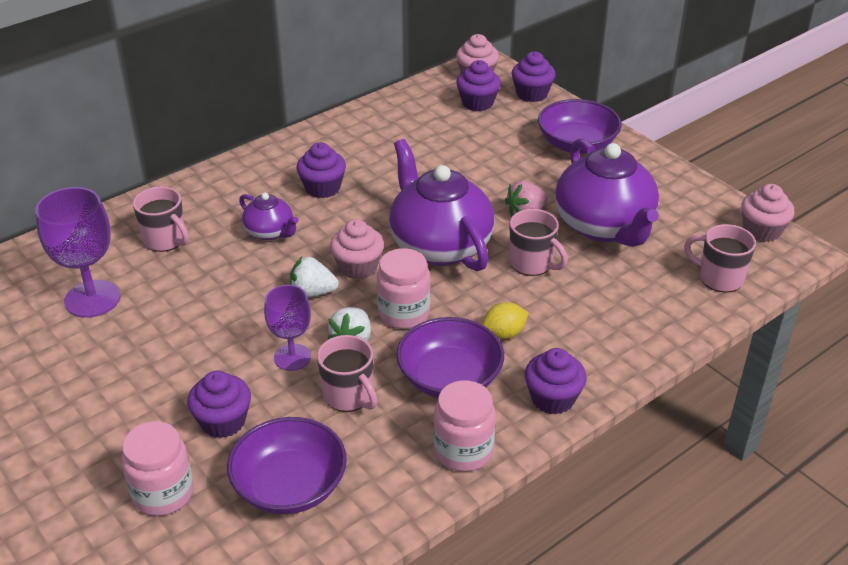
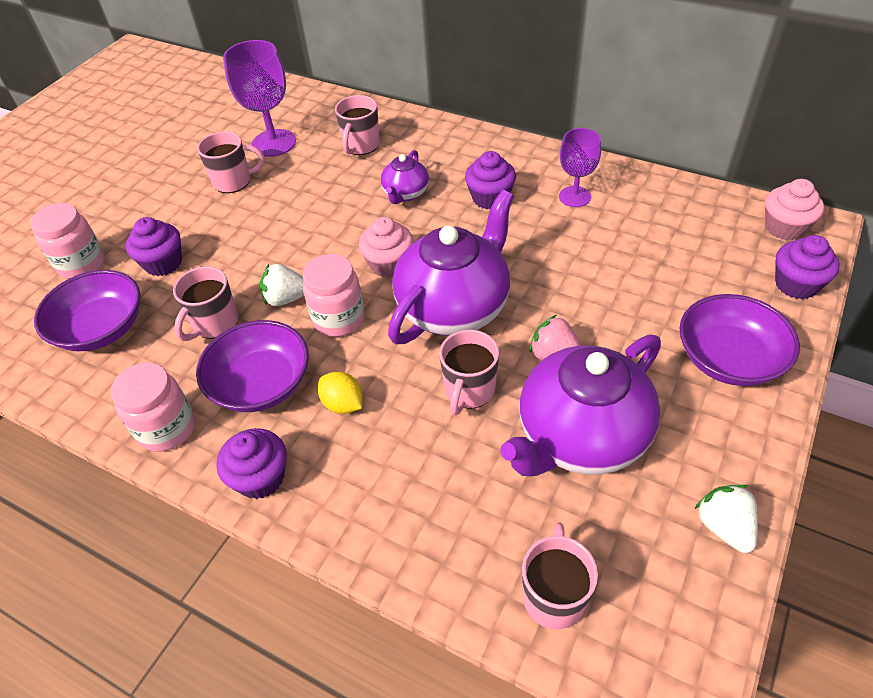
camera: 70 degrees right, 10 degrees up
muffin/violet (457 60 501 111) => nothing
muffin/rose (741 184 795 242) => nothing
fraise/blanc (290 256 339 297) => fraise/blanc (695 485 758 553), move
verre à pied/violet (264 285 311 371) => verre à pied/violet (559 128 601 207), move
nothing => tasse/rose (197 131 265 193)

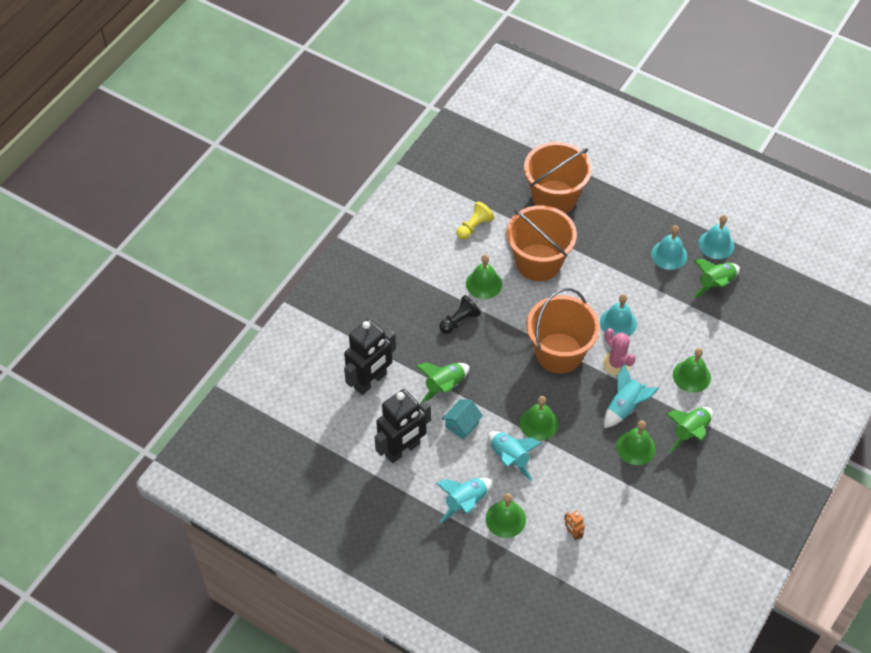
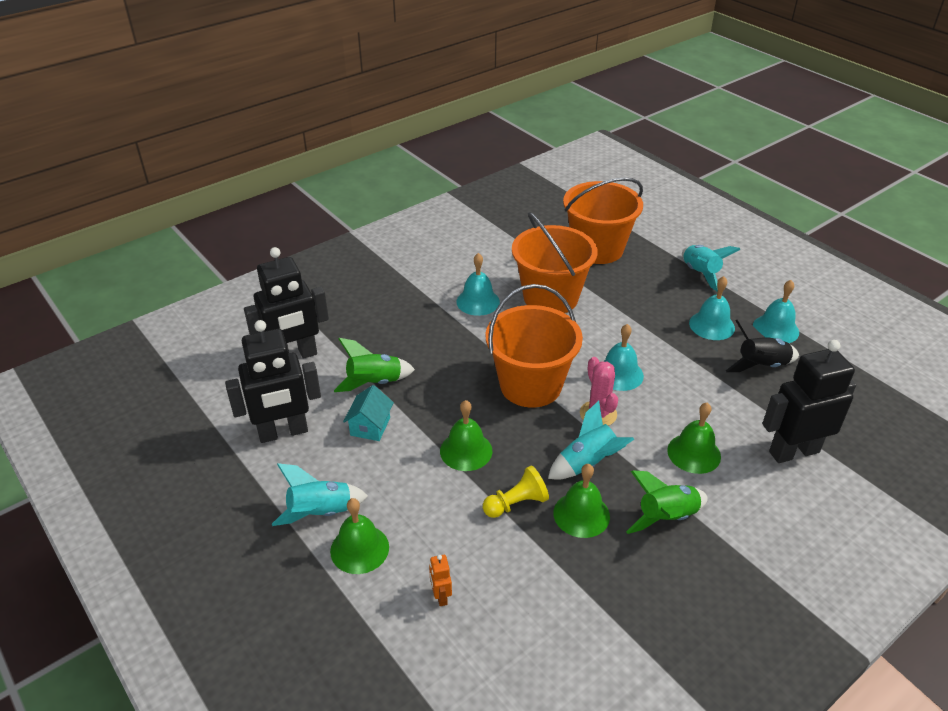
camera: 20 degrees right, 15 degrees down
pion/jaune (456 201 494 240) => pion/jaune (483 465 549 518), move
cloche/vert (466 254 502 299) => cloche/turquoise (456 253 500 316)
fusée/vert (692 259 740 299) => fusée/noir (726 319 799 372)
pion/noir (439 295 481 334) => nothing
maison/turquoise (442 399 483 440) => maison/turquoise (343 385 394 441), 45 degrees counterclockwise
fusée/turquoise (488 431 542 481) => fusée/turquoise (682 245 741 292), move
nothing => robot/noir (762 340 856 463)

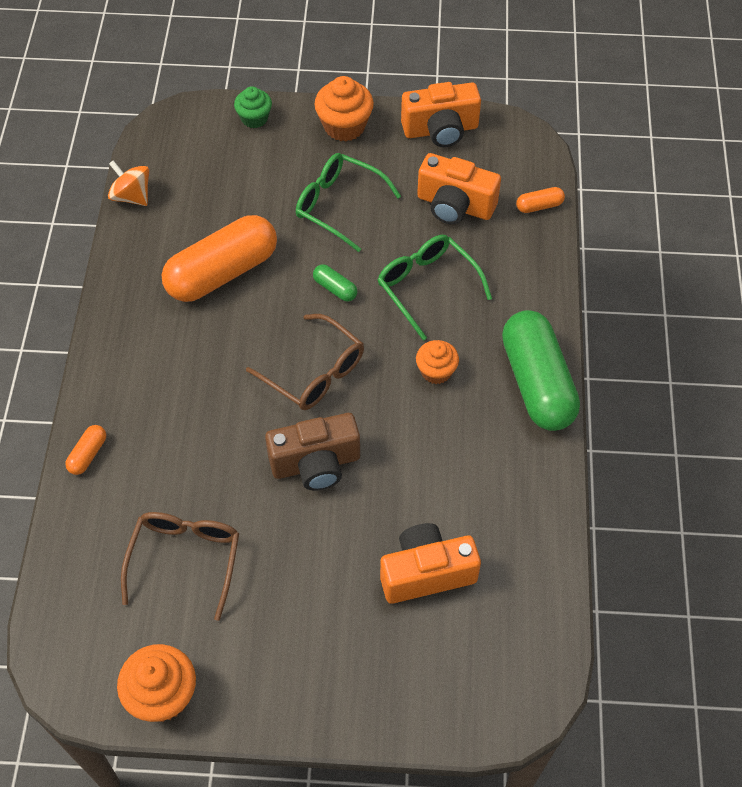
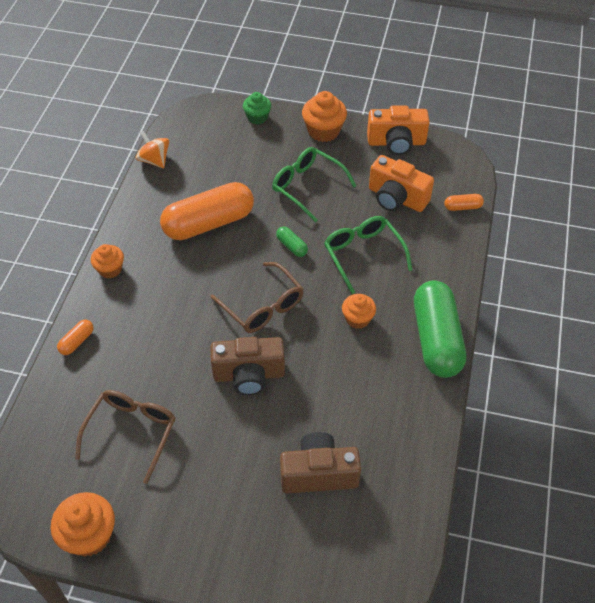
camera: 10 degrees right, 5 degrees down
appareil photo/orange (380 523 481 604) => appareil photo/marron (280 432 361 493)
nothing => muffin/orange (91 244 124 279)

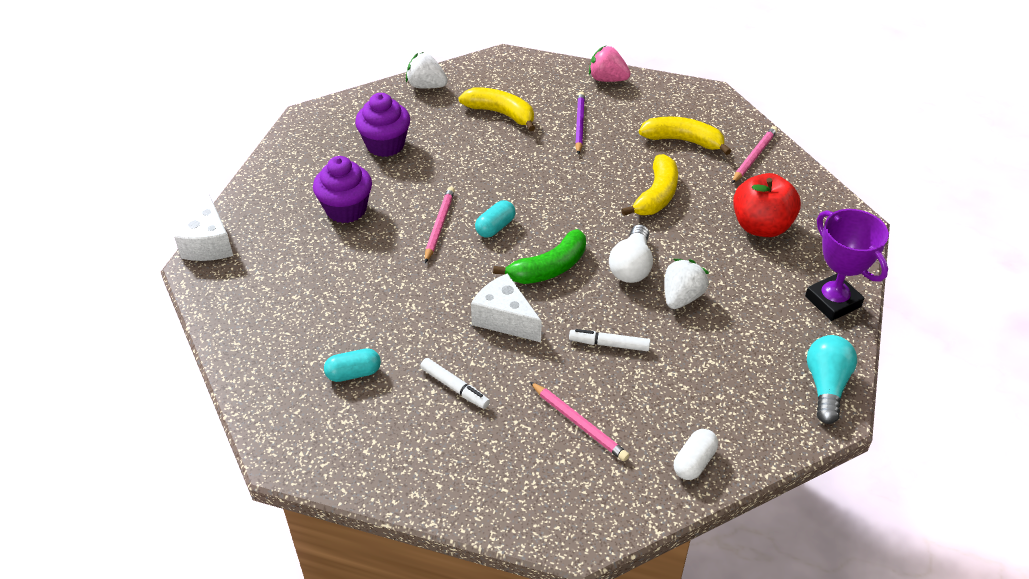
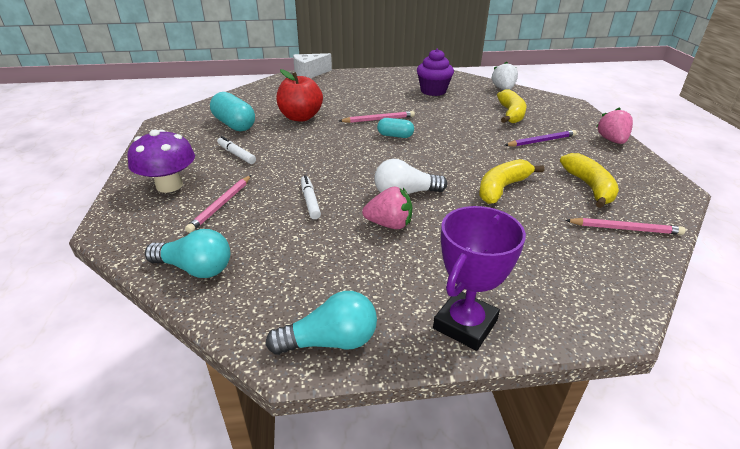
camera: 65 degrees right, 10 degrees down
banane/jaune (621 154 678 216) => banane/jaune (479 159 544 204), 135 degrees clockwise
muffin/violet (313 156 372 223) => nothing
pomme/rouge (733 173 801 237) => pomme/rouge (276 69 323 122), move
banane/vert (493 229 586 284) => nothing
fraise/blanc (664 259 709 309) => fraise/rose (362 186 412 229)
fromage/blanc (471 273 542 342) => nothing
gélule/turquoise (324 348 381 382) => gélule/turquoise (210 92 255 131), x1.68
feutre/blanc (420 358 490 409) => feutre/blanc (217 136 256 164), 120 degrees clockwise
gélule/blanc (674 429 718 480) => ampoule/turquoise (145 229 230 278)
nothing => champignon/violet (128 130 195 193)

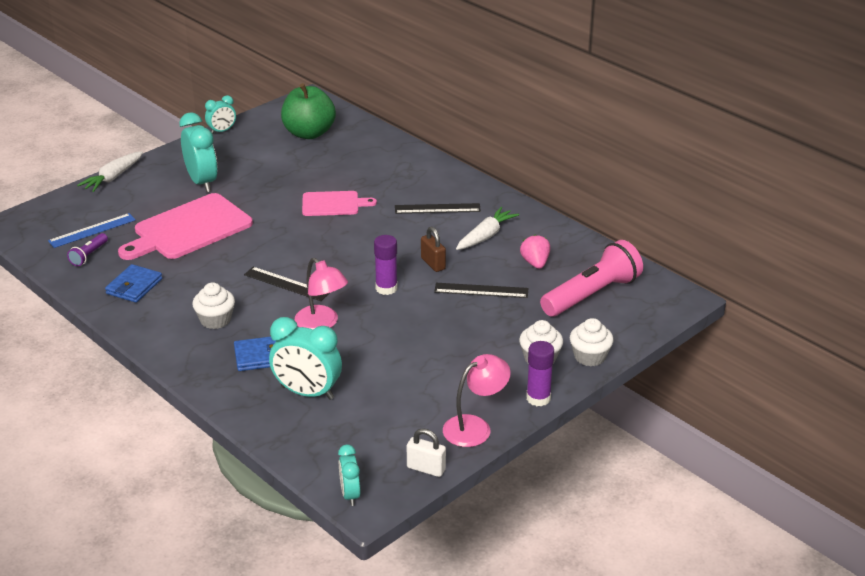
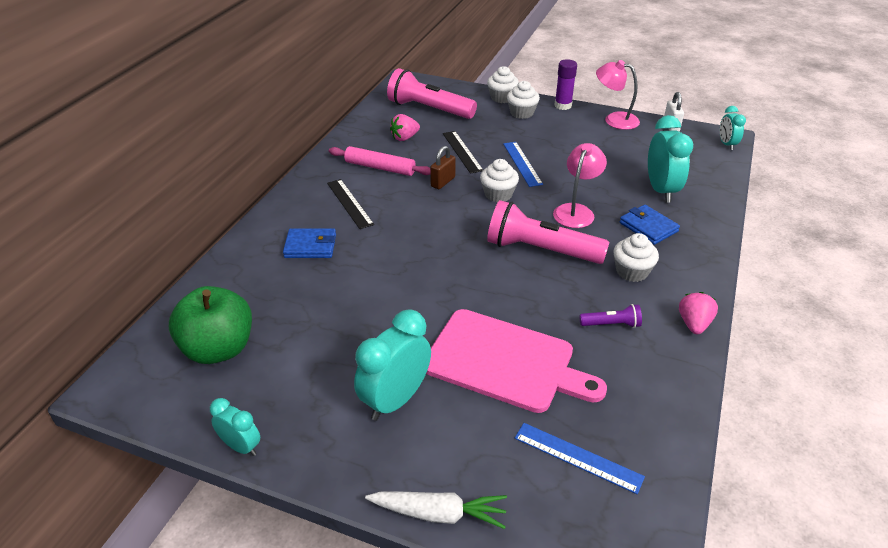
camera: 115 degrees left, 5 degrees up
planche à découper/rose (302 191 377 216) => nothing
carotte/blanc (456 207 519 250) => rouleau à pâtisserie/rose (329 146 430 176)
lampe de poche/violet (67 233 108 266) => lampe de poche/violet (580 304 642 328), move
bâton de colle/violet (374 235 398 295) => muffin/blanc (480 159 519 202)
portefeuille/bleu (105 264 162 303) => portefeuille/bleu (283 228 336 258), move
règle/noir (244 267 329 301) => lampe de poche/rose (487 200 609 264)
réveil/turquoise (338 445 360 506) => réveil/turquoise (720 106 746 150), 120 degrees clockwise
nothing => règle/bleu (503 142 543 187)
nothing => fraise/rose (679 292 718 334)

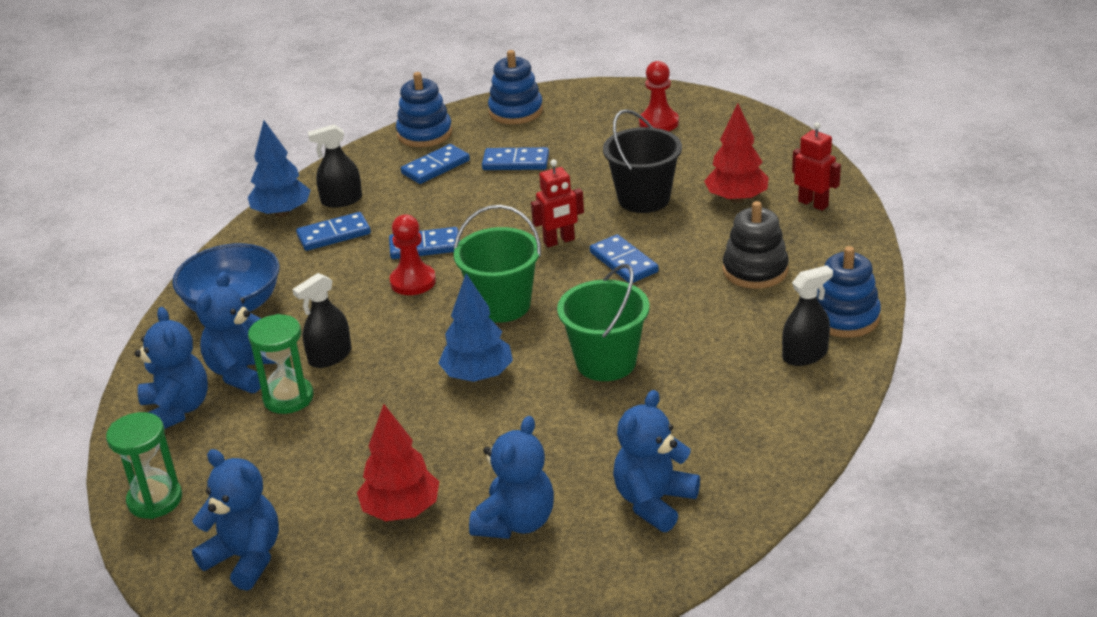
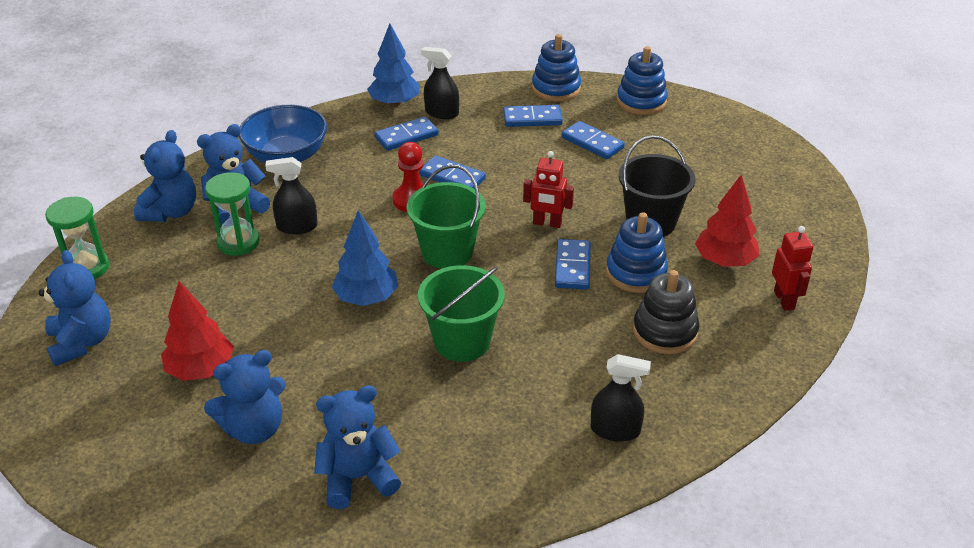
camera: 35 degrees right, 5 degrees up
pion/rouge (639 61 679 131) => nothing
domino/bleu (296 212 371 251) => domino/bleu (374 117 439 151), 45 degrees counterclockwise
jouet à empiler/bleu (816 246 881 338) => jouet à empiler/bleu (606 212 668 293), move

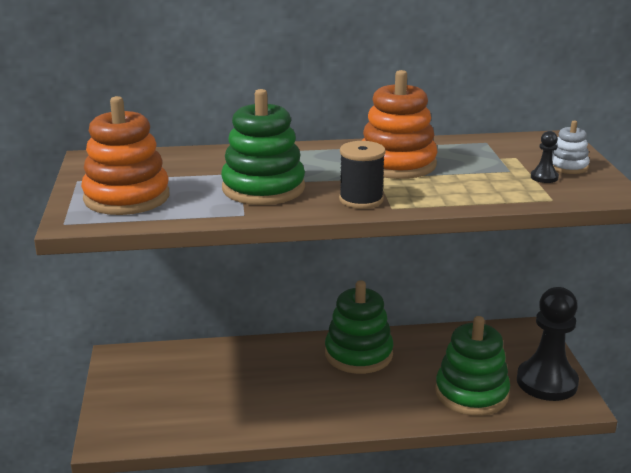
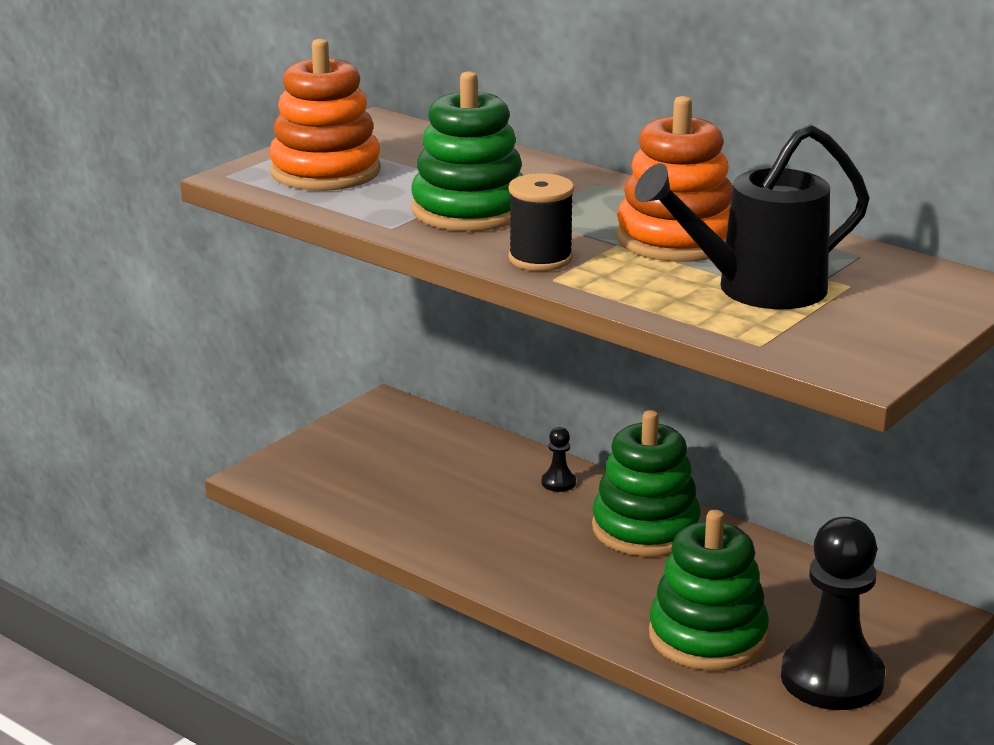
camera: 45 degrees right, 0 degrees up
jouet à empiler/blanc (552 121 590 174) => nothing
pion/noir (531 131 559 183) => pion/noir (542 427 576 492), move
nothing => arrosoir/noir (635 124 870 309)

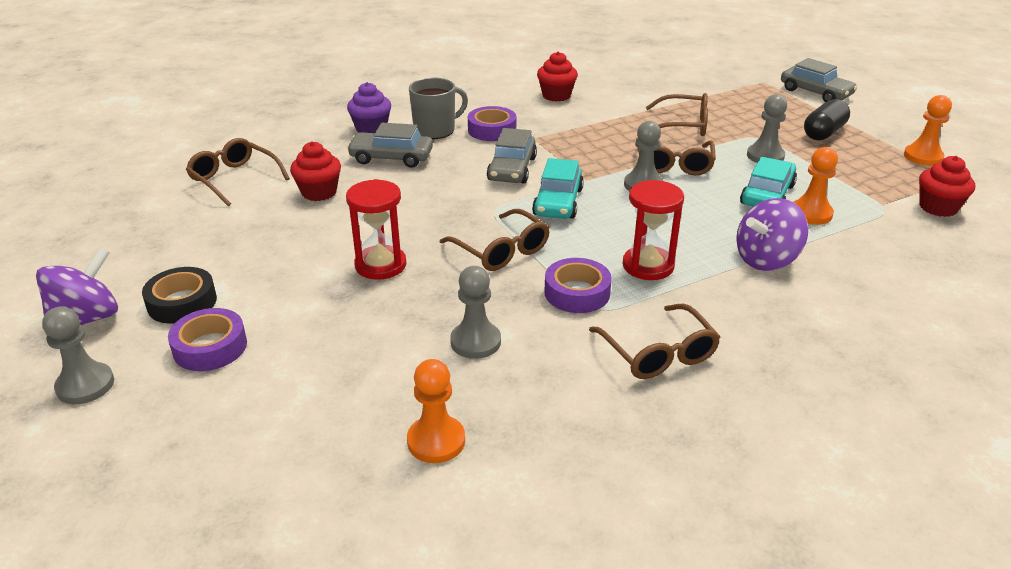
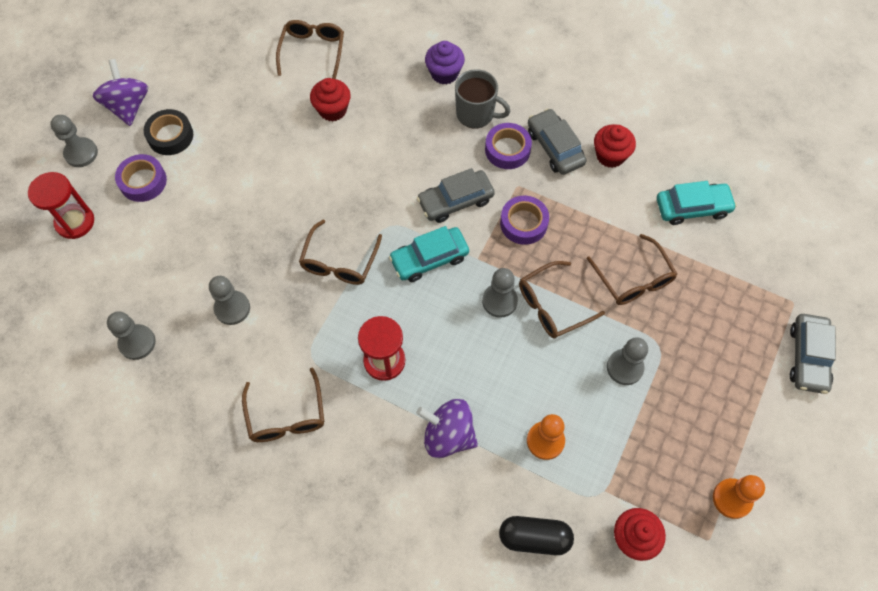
camera: 55 degrees right, 30 degrees up
gélule/noir (804 99 850 141) => gélule/noir (499 516 574 555), move
voiture/gris (347 123 433 168) => voiture/gris (528 108 587 175), move
voiture/turquoise (740 157 797 206) => voiture/turquoise (657 181 737 225), move
sablier/rouge (346 179 407 280) => sablier/rouge (28 172 94 239), move
toupie/violet (36 247 118 335) => toupie/violet (93 59 148 126), 105 degrees counterclockwise
ruban adhésif/violet (544 258 612 313) => ruban adhésif/violet (500 196 549 245), move
lunettes/marron (589 304 720 379) => lunettes/marron (242 368 324 442), 45 degrees counterclockwise
pion/orange (407 359 465 463) => pion/gris (107 311 156 360)

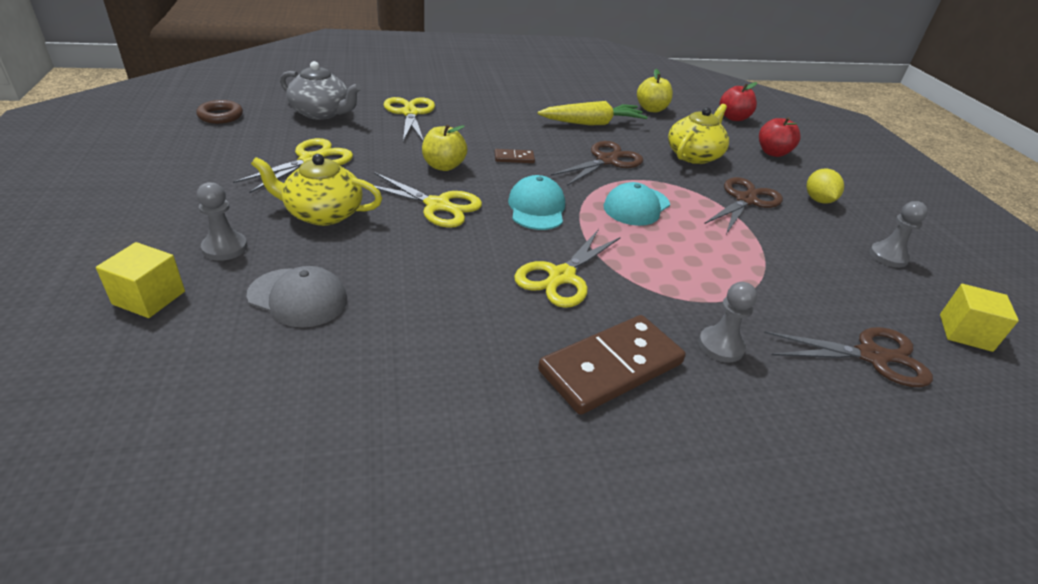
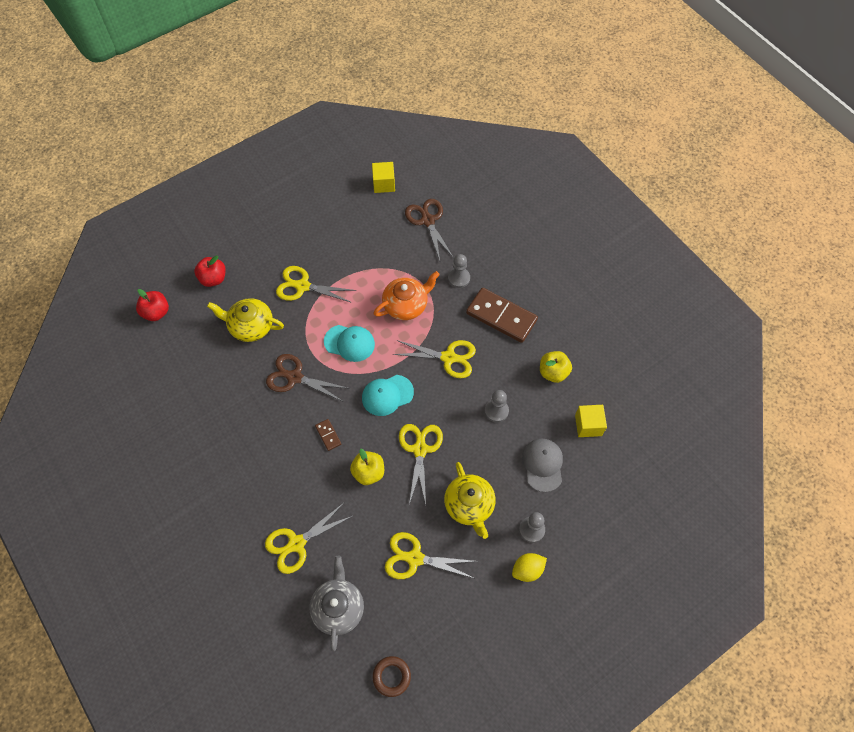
camera: 110 degrees left, 25 degrees up
pomme/jaune (637 69 673 112) => pomme/jaune (540 351 572 383), move
carotte/jaune (538 101 648 125) => nothing
citron/jaune (806 169 844 204) => citron/jaune (512 553 547 582), move
ciseaux/marron (704 177 783 234) => ciseaux/jaune (276 266 356 303)
pion/gris (869 201 928 268) => pion/gris (485 390 509 422), move
cube/jaune (96 242 185 318) => cube/jaune (575 405 607 437), move
nothing => théière/orange (373 271 440 320)

